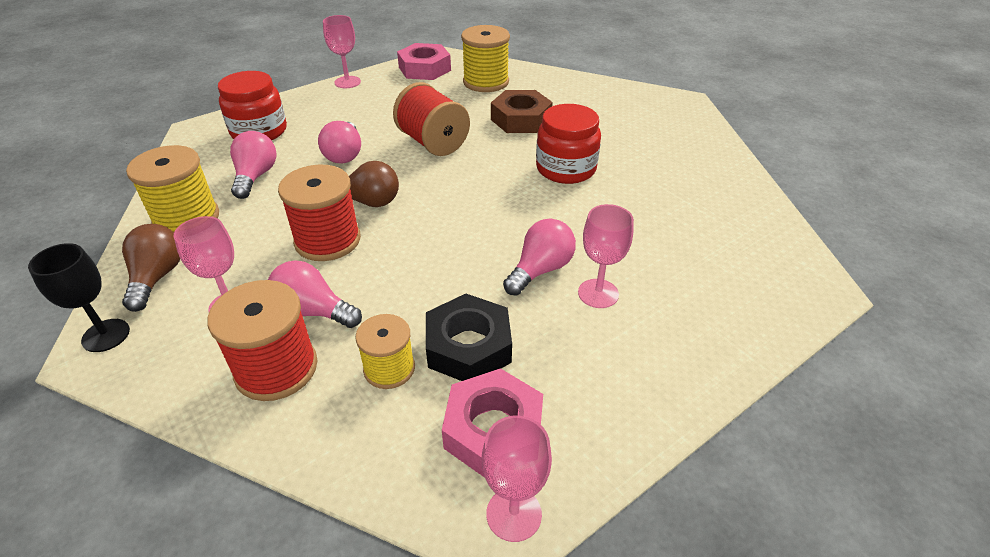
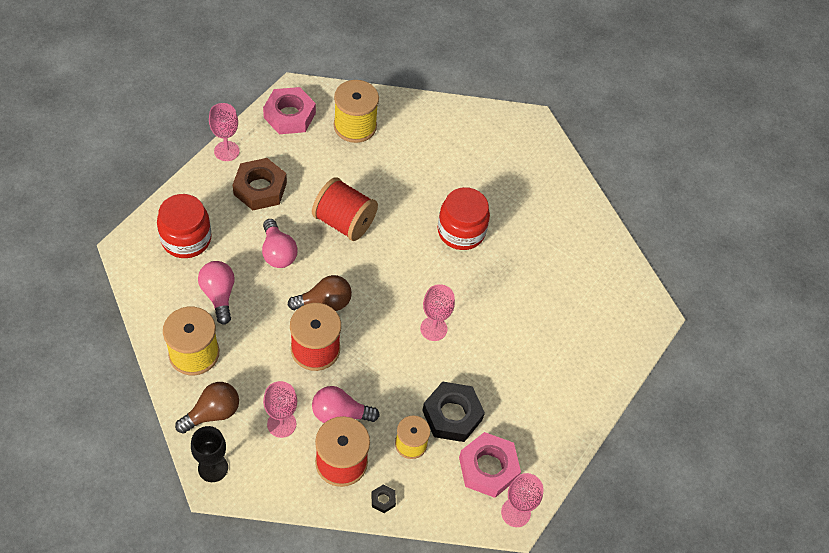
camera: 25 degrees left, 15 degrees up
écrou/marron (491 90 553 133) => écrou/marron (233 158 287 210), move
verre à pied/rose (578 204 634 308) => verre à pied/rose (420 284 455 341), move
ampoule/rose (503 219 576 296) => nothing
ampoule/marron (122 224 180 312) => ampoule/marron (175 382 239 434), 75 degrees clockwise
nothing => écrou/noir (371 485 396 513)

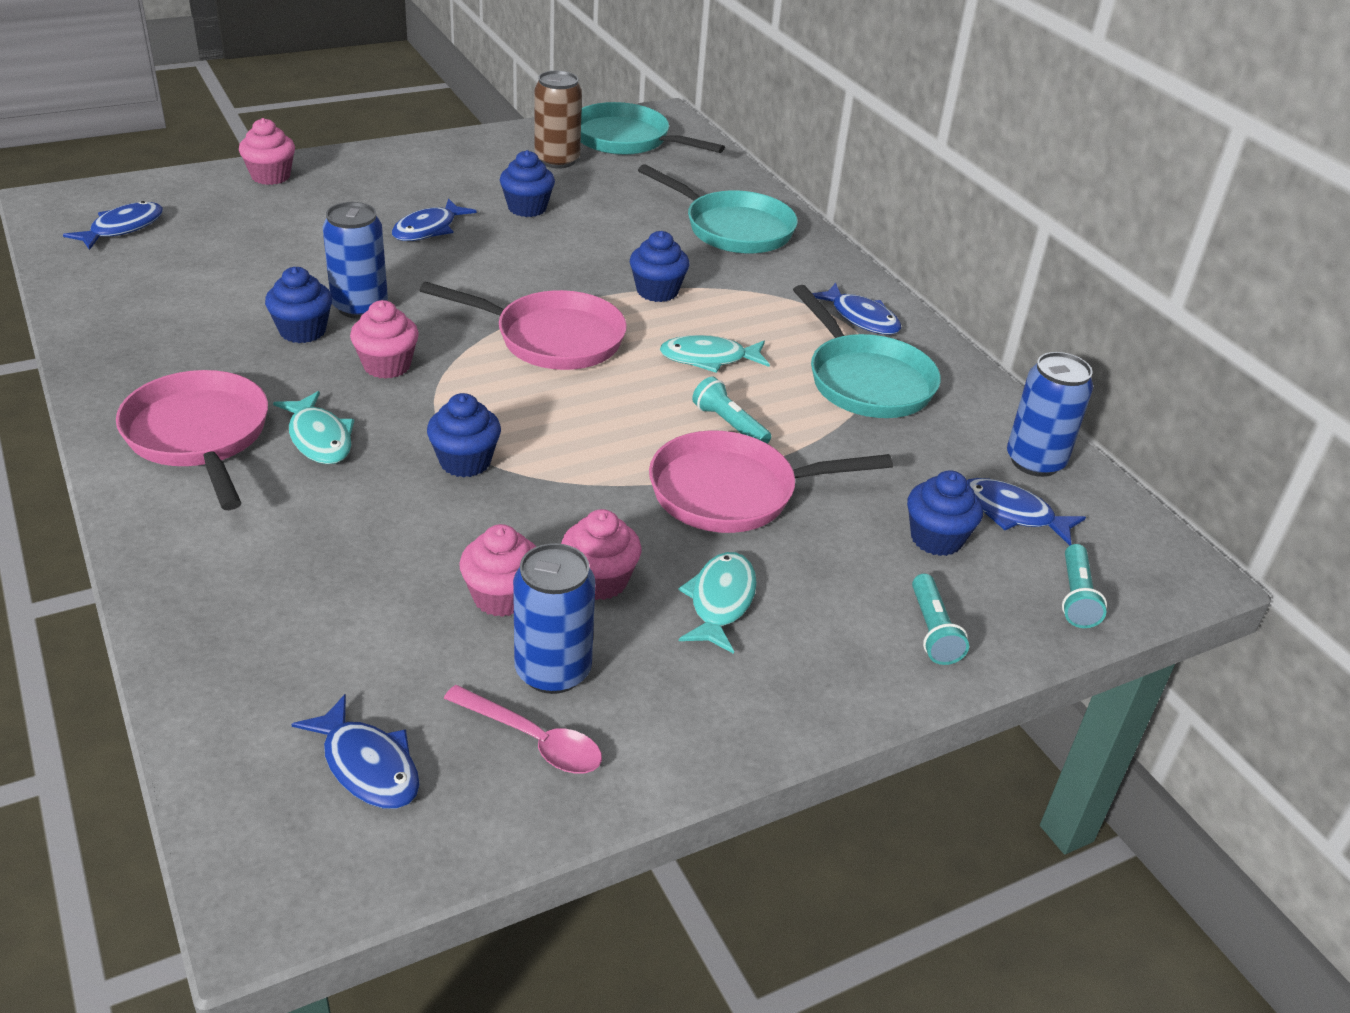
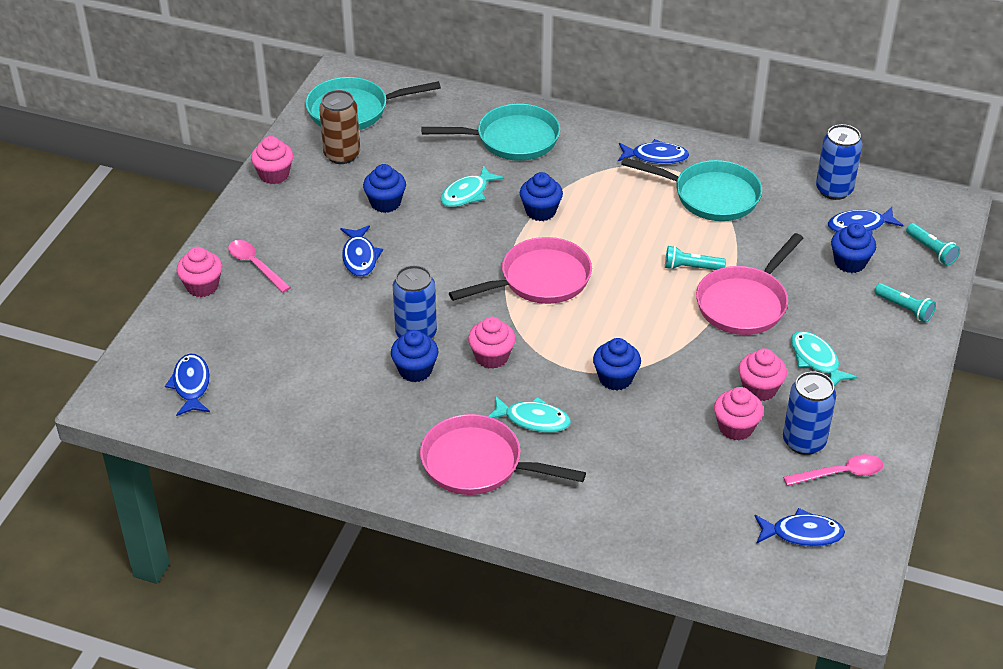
camera: 40 degrees left, 5 degrees up
poisson/turquoise (660 335 770 373) => poisson/turquoise (440 165 504 207), move
nothing => muffin/rose (251 136 293 184)
nothing => cuillère/rose (228 240 291 293)

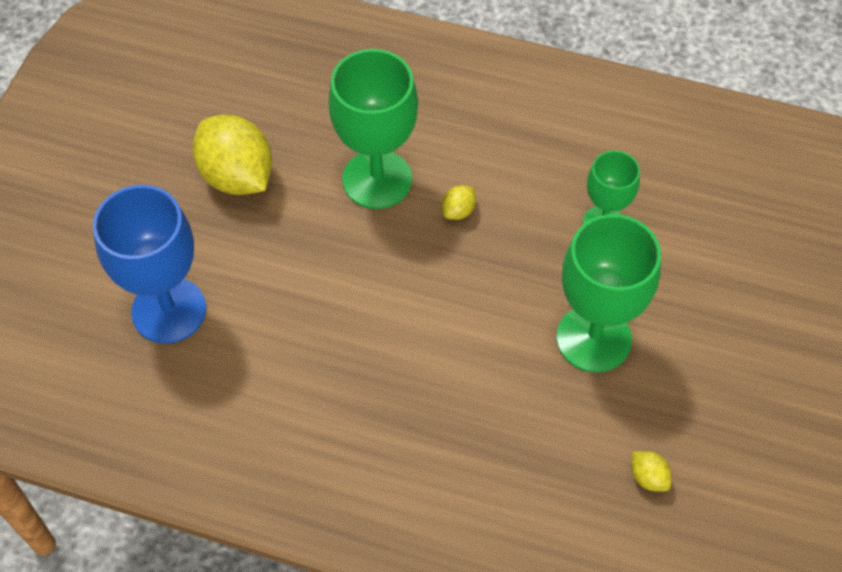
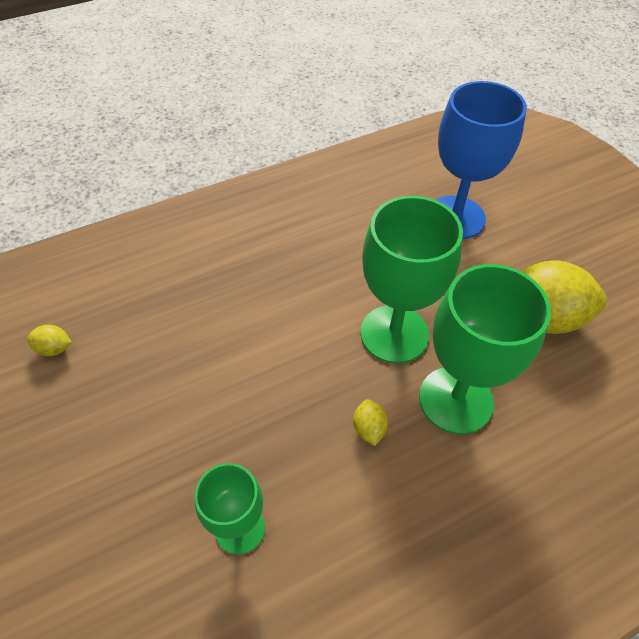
camera: 135 degrees right, 5 degrees down
verre à pied/vert (557 214 661 373) => verre à pied/vert (360 196 463 363), move

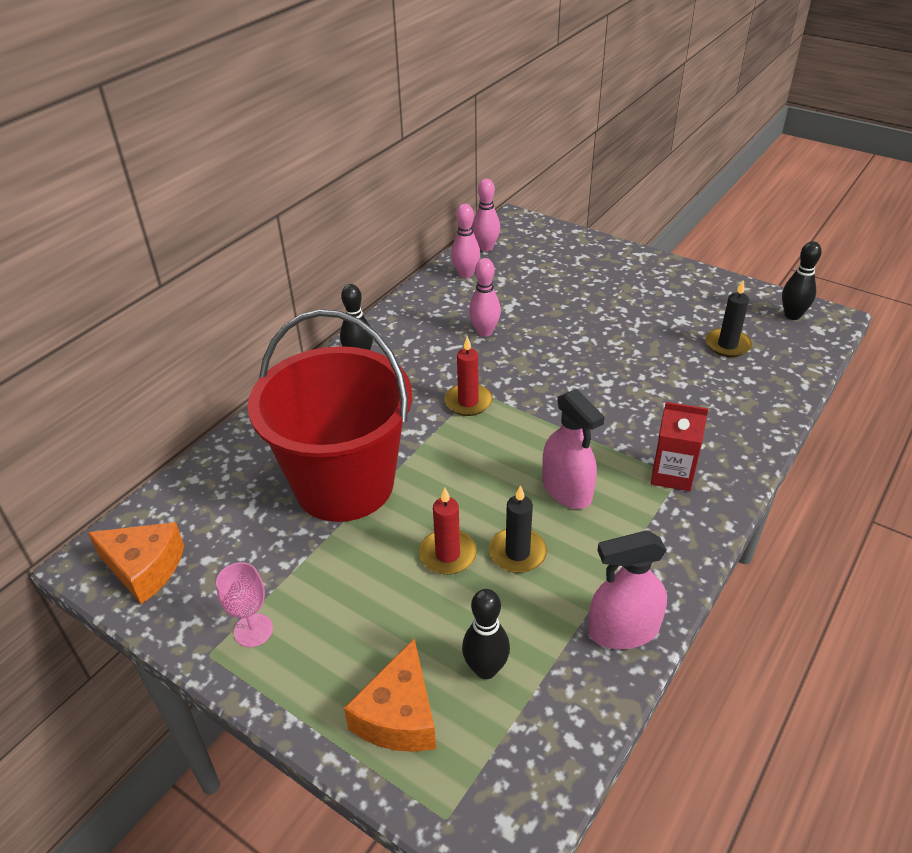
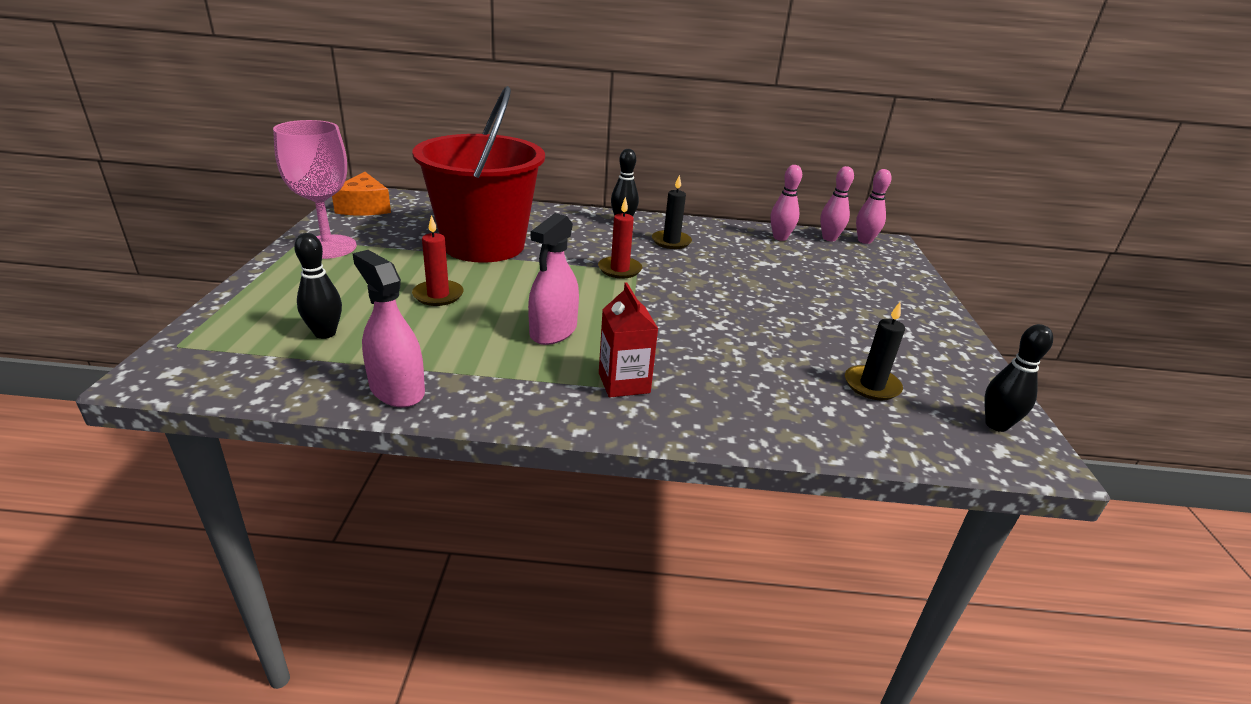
camera: 55 degrees right, 10 degrees down
quille/rose (469 258 501 337) => quille/rose (856 169 892 244), move
bougie/noir (489 485 547 573) => bougie/noir (652 175 692 249), move
verre à pied/rose (216 562 273 647) => verre à pied/rose (273 120 357 259), x1.93
fromage/orange (344 639 436 752) => nothing

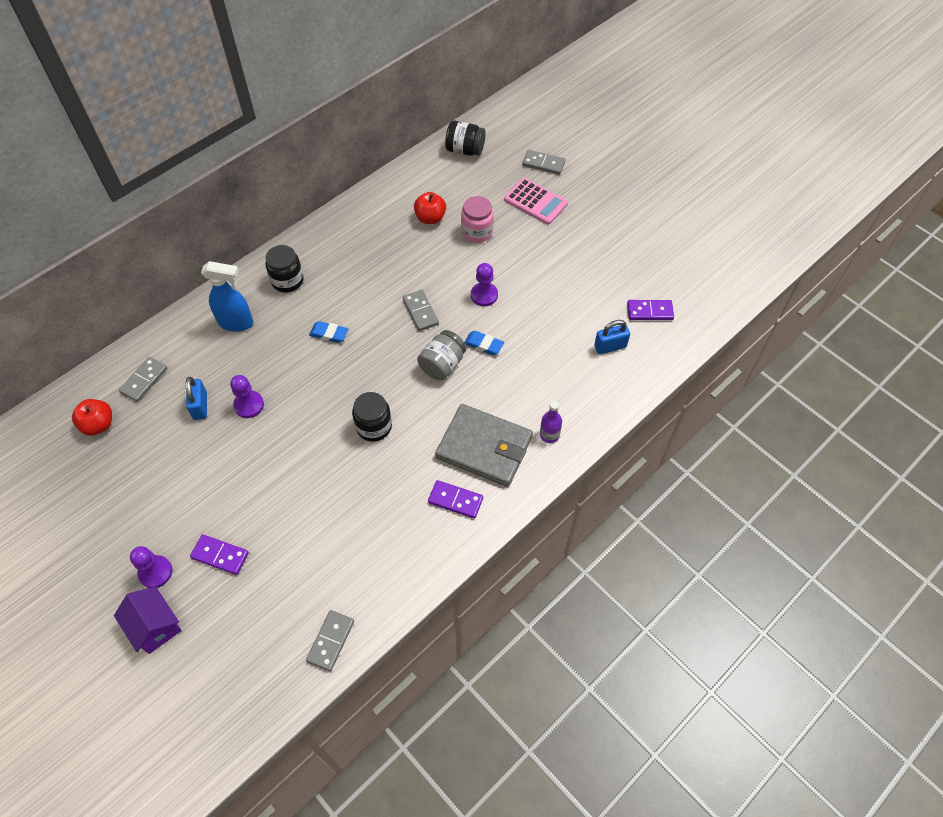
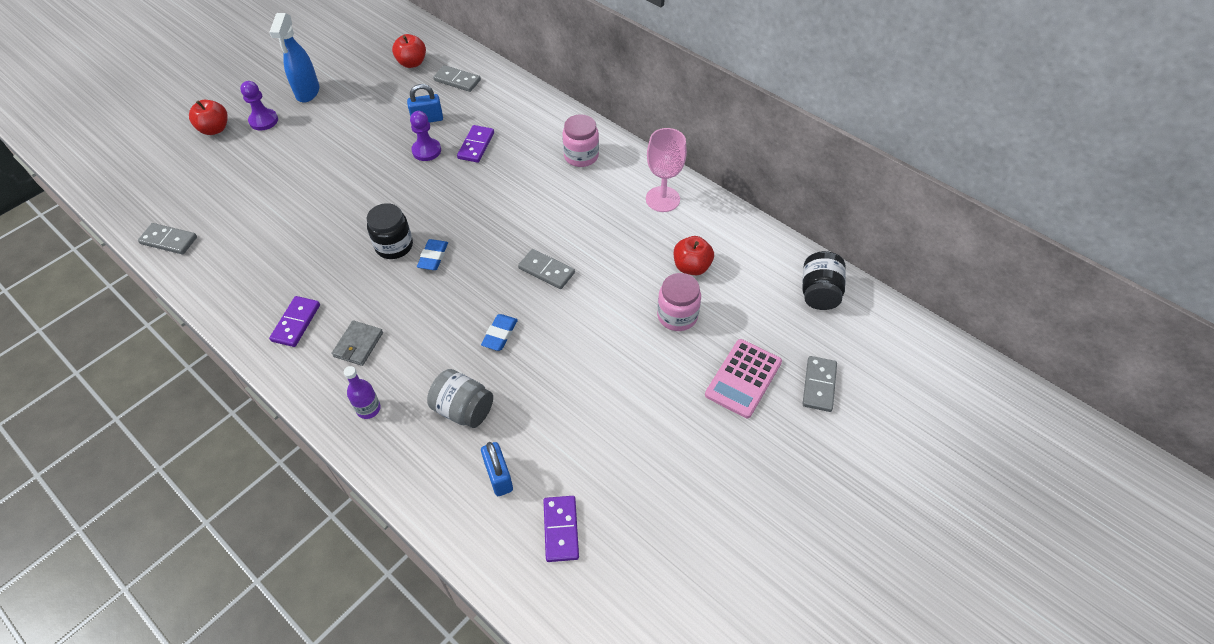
camera: 85 degrees right, 5 degrees down
bocal/noir (265 245 304 292) => bocal/rose (562 114 599 167)
vaporisateur/bleu (201 261 253 332) => vaporisateur/bleu (269 13 319 103), move
pion/violet (471 263 498 306) => nothing
domino/gris (403 290 439 331) => domino/gris (518 249 575 289), 60 degrees clockwise
gomme/bleu (309 321 348 343) => gomme/bleu (417 239 448 270), move
bocal/gris (417 330 466 380) => bocal/gris (427 369 493 428), move
portefeuille/gris (435 404 533 487) => portefeuille/gris (332 320 383 366), x0.47
domino/violet (190 534 249 575) => domino/violet (457 125 494 163), move
maison/violet (114 586 182 654) => pomme/rouge (189 100 228 135)
nothing => verre à pied/rose (646 128 687 212)

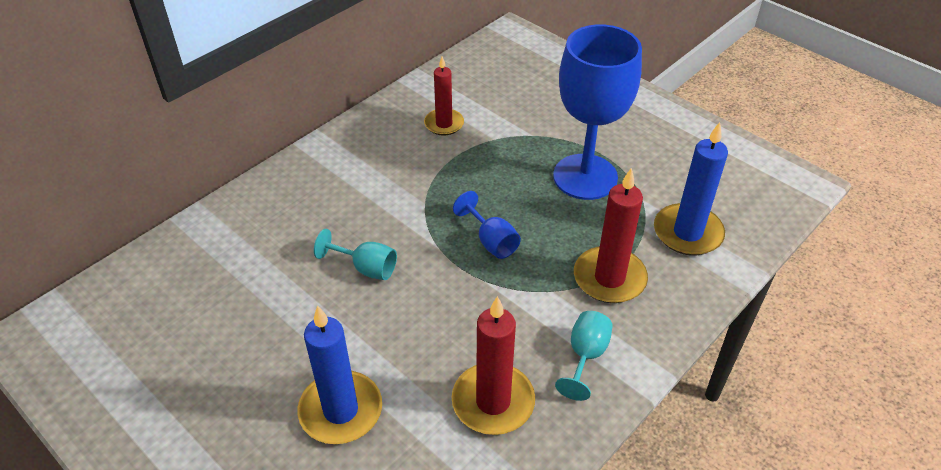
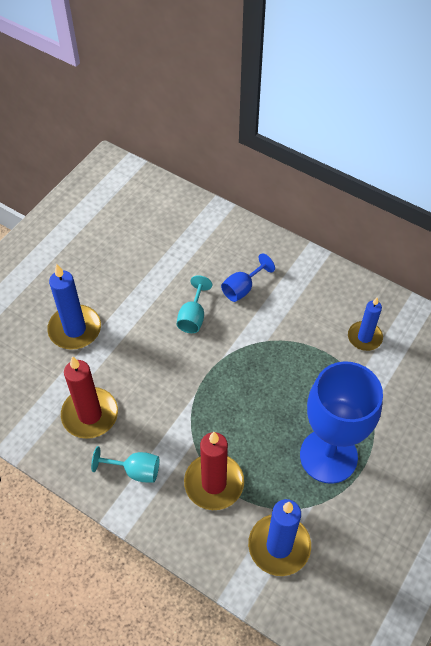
camera: 80 degrees right, 10 degrees up
bougie/rouge (424 56 464 136) => bougie/bleu (348 298 383 351)
verre à pied/bleu (453 191 521 259) => verre à pied/bleu (221 253 275 302), move

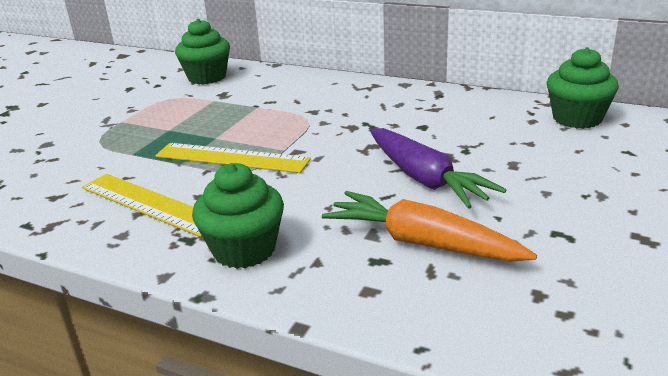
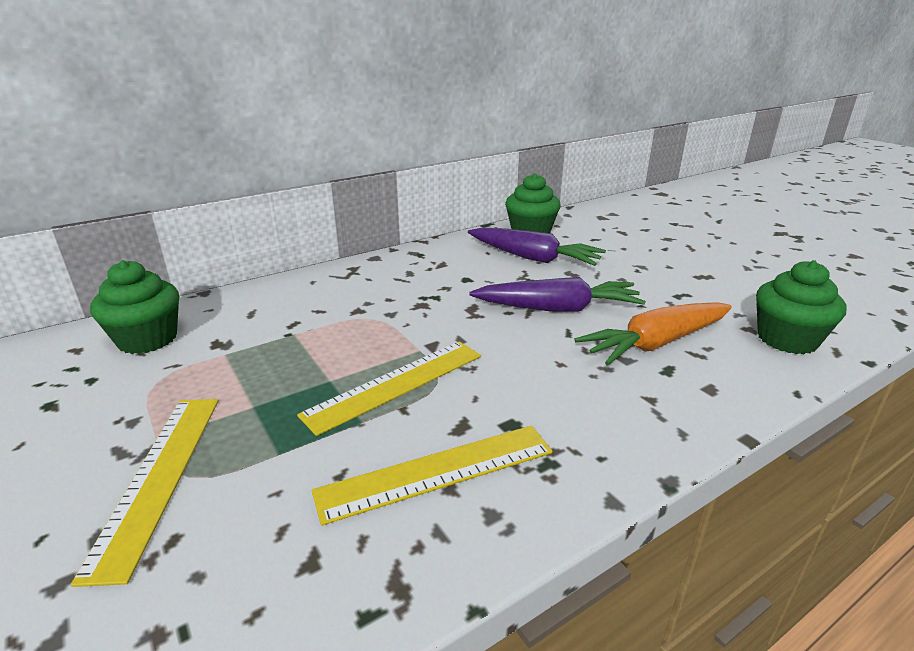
camera: 60 degrees left, 0 degrees up
muffin/vert (192 163 284 269) => muffin/vert (756 260 846 354), move
nothing => carotte/violet (468 227 606 266)
nothing => règle/jaune (71 399 219 587)

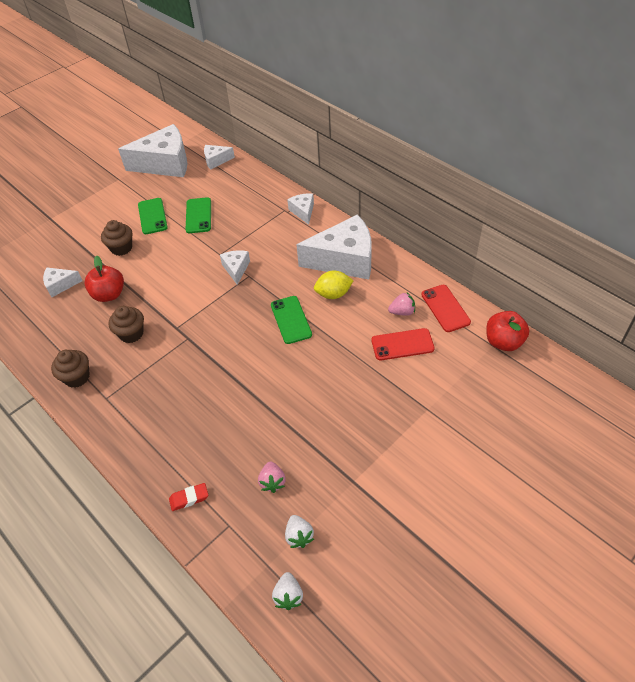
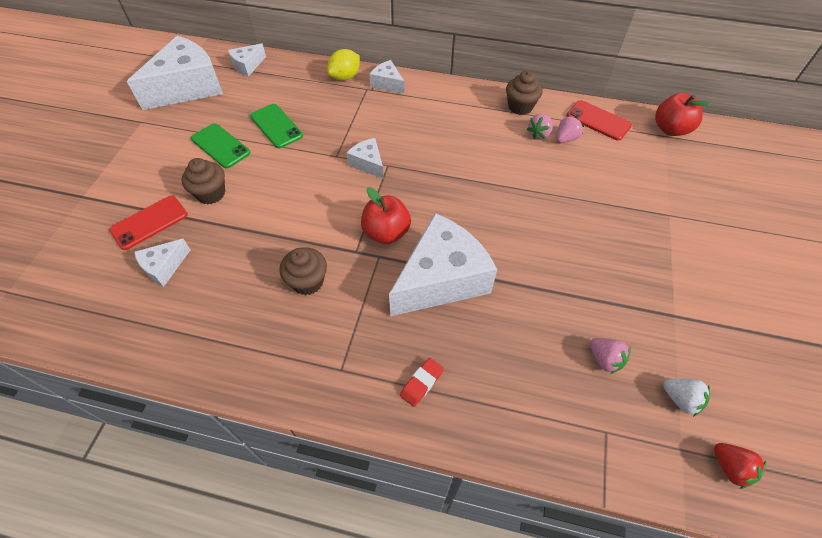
camera: 35 degrees left, 5 degrees up
fromage/blanc (296 214 372 280) => fromage/blanc (389 213 497 316), move
pomme/rouge (84 256 124 302) => pomme/rouge (361 187 411 244), move
citron/jaune (314 271 354 299) => citron/jaune (327 49 360 81), move
téléphone/vert (271 296 312 344) => nothing
téléphone/rouge (372 328 435 361) => téléphone/rouge (109 196 188 250), move
muffin/marron (51 350 90 388) => muffin/marron (506 71 542 115), move
gomme/rouge (169 483 208 511) => gomme/rouge (400 358 444 407), move
fraise/blanc (272 572 303 610) => fraise/rouge (714 443 766 489)
nothing => fraise/rose (527 114 553 139)

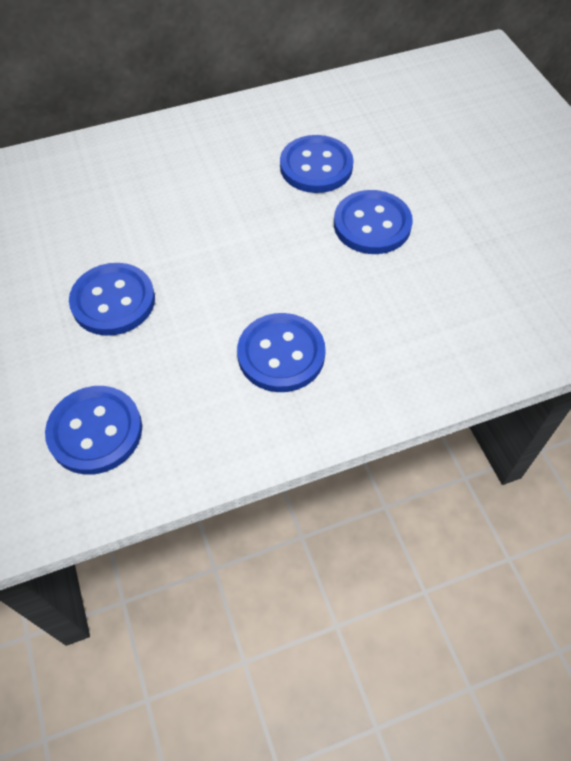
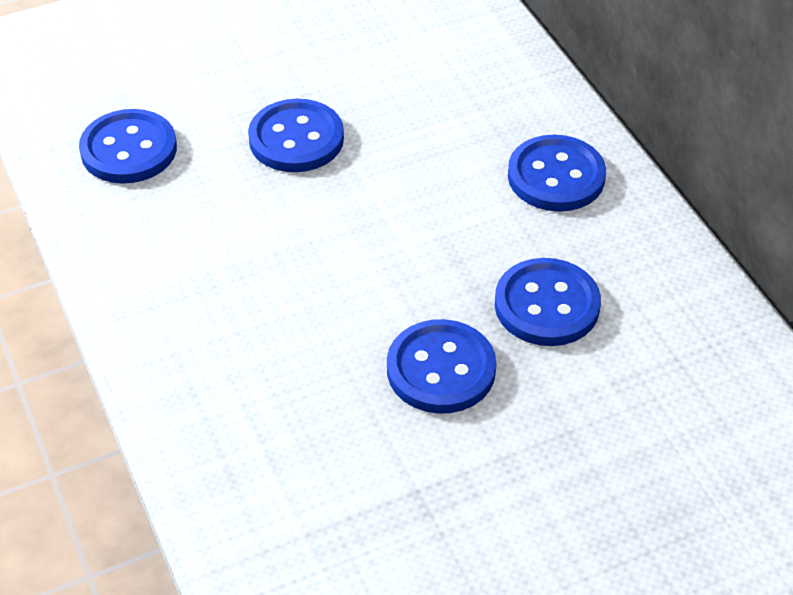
camera: 85 degrees right, 10 degrees down
bouton/bleu (237 313 326 392) => bouton/bleu (508 135 606 212), move

